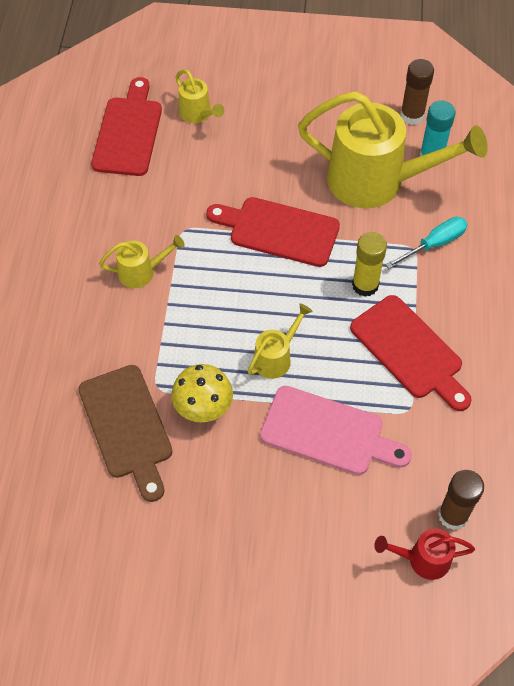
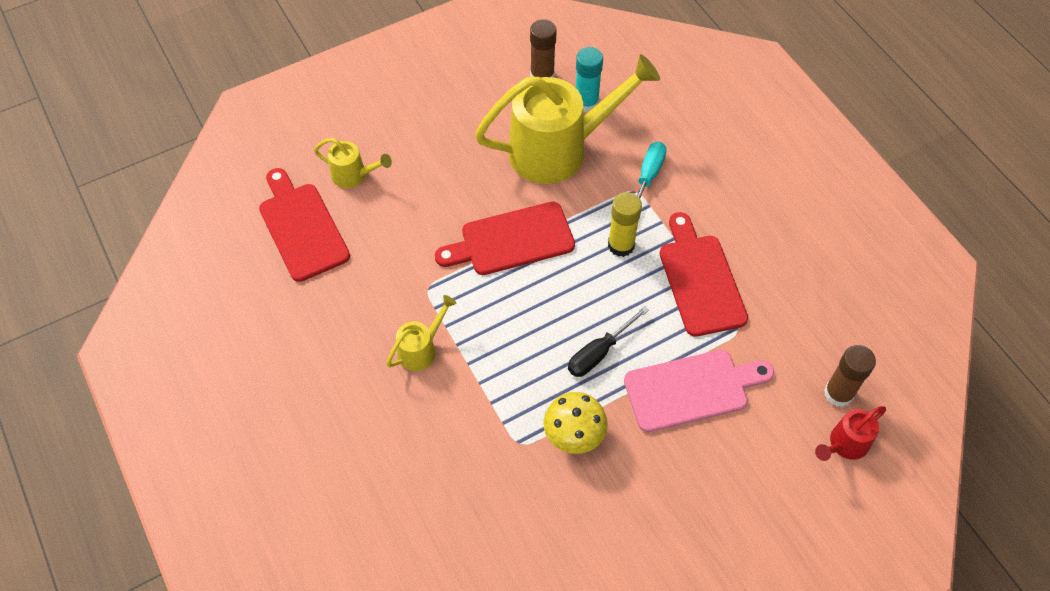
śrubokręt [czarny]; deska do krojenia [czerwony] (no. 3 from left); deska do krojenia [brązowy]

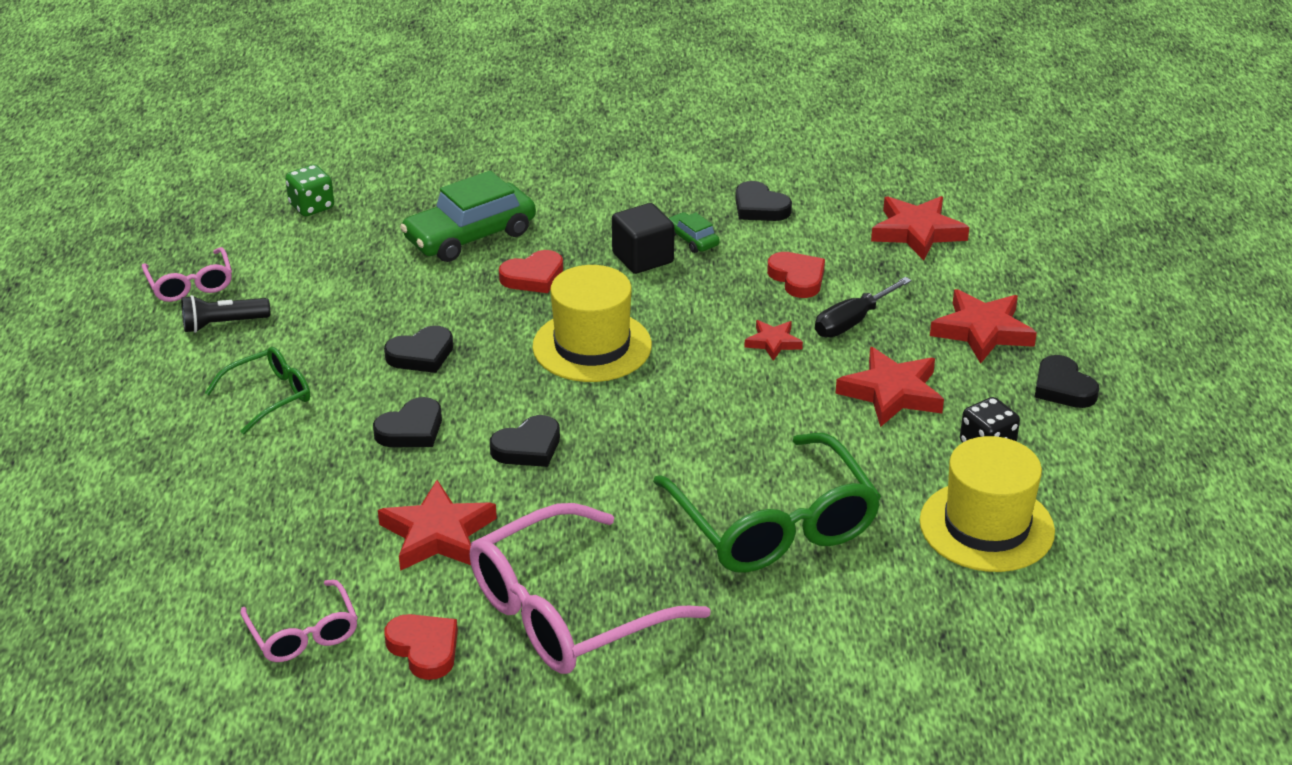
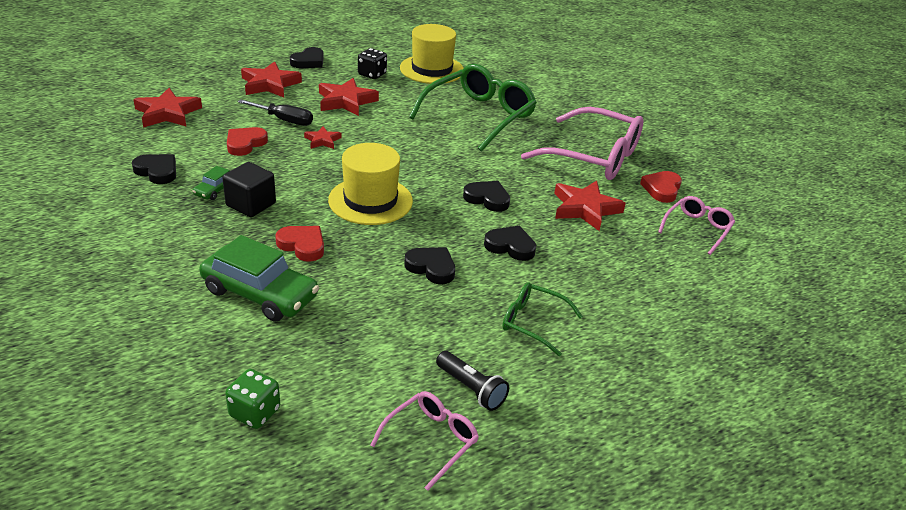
serce [czarny] (no. 1 from left)

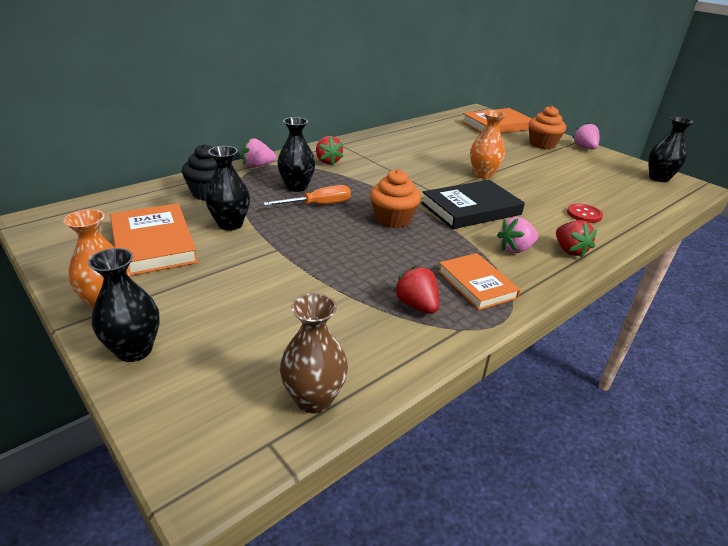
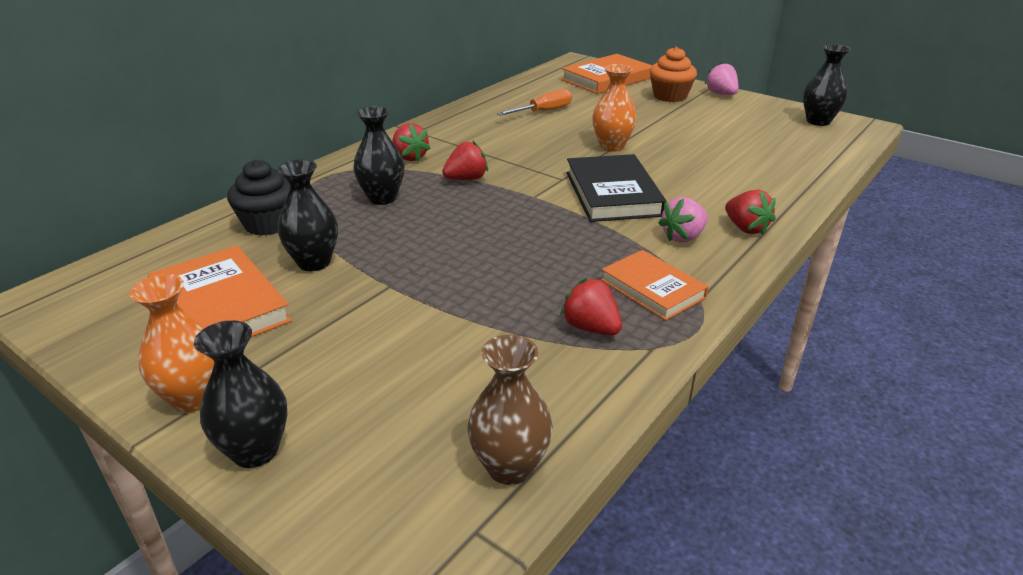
truskawka [czerwony] (no. 2 from left); śrubokręt [pomarańczowy]; książka [czarny]; truskawka [różowy] (no. 1 from left in the first image); muffinka [pomarańczowy] (no. 1 from left in the first image); guzik [czerwony]

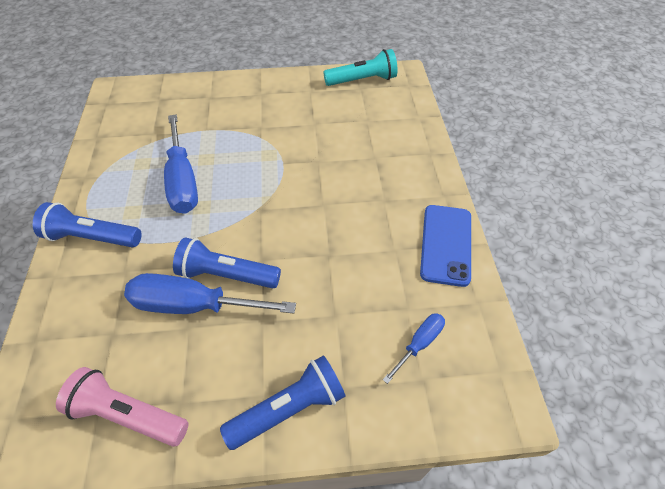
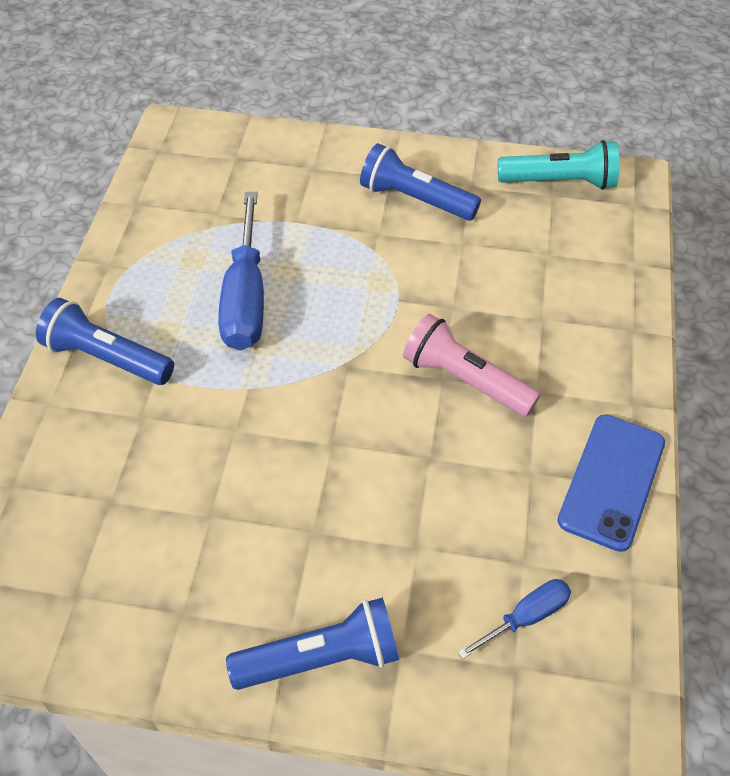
latarka [niebieski] (no. 3 from left); latarka [różowy]; śrubokręt [niebieski] (no. 2 from left in the first image)

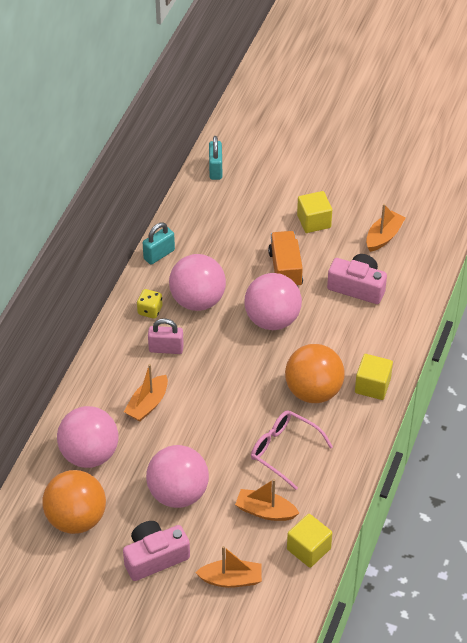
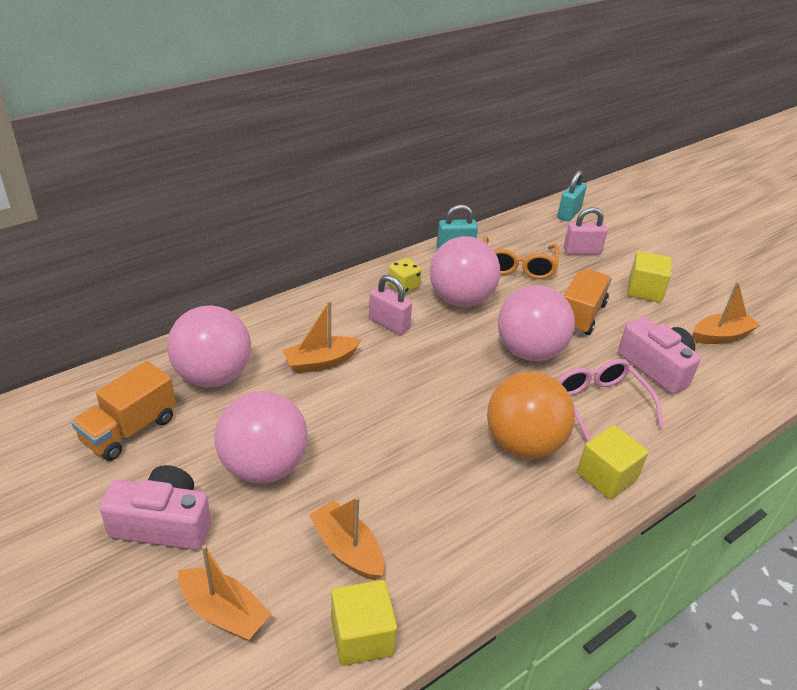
ciężarówka [pomarańczowy] (no. 1 from left); okulary [pomarańczowy]; okulary [różowy]; kłódka [różowy] (no. 2 from left)

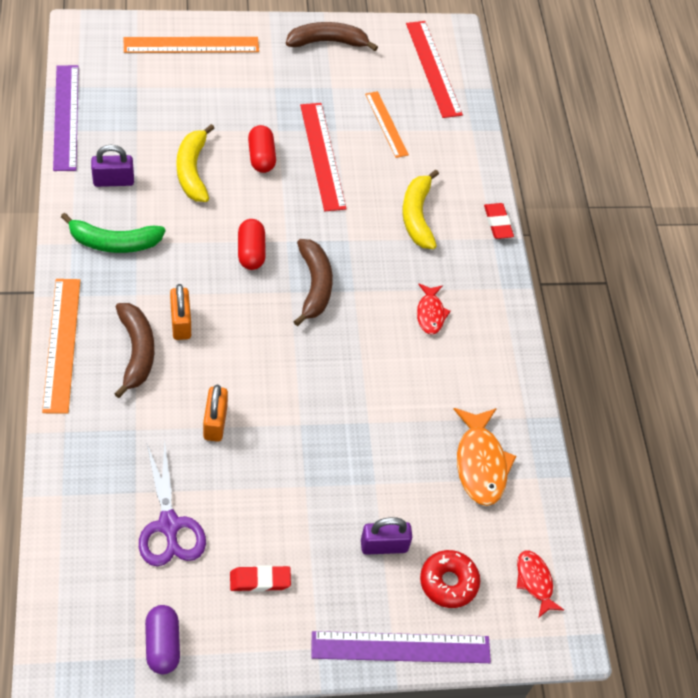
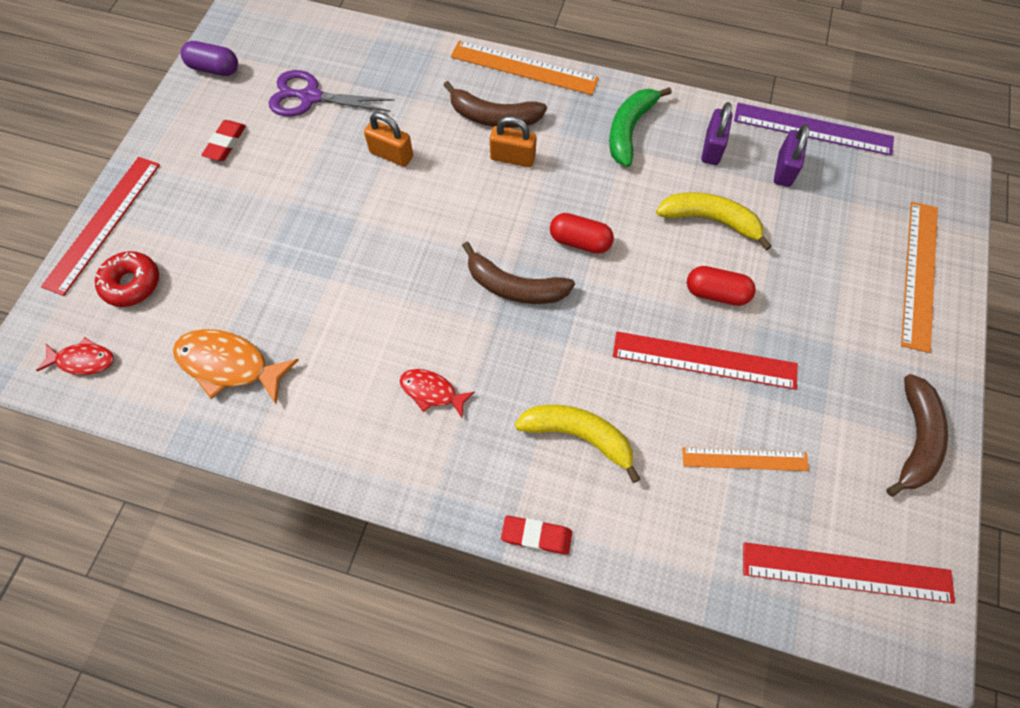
linijka [czerwony] (no. 1 from left); kłódka [fioletowy] (no. 2 from left)

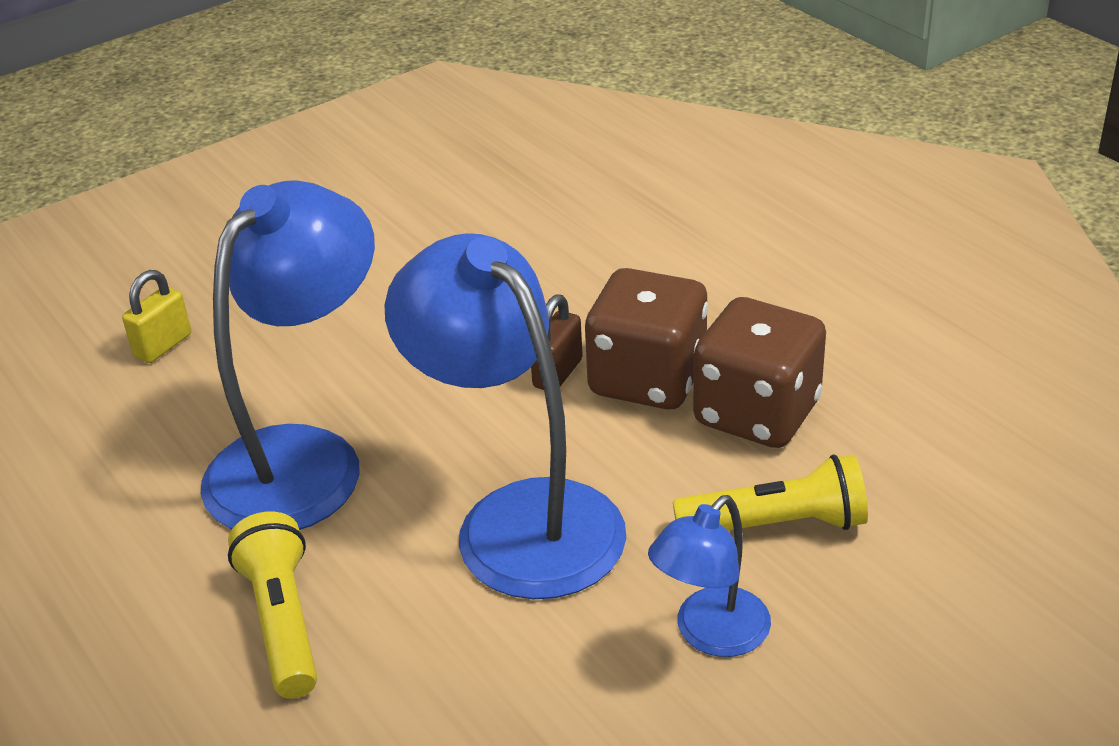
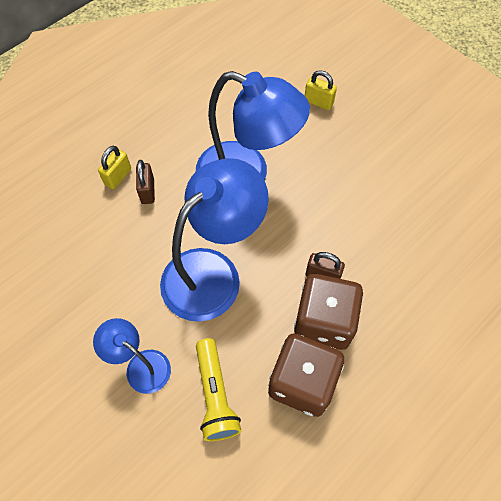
kłódka [żółty] (no. 1 from left); kłódka [brązowy] (no. 1 from left)

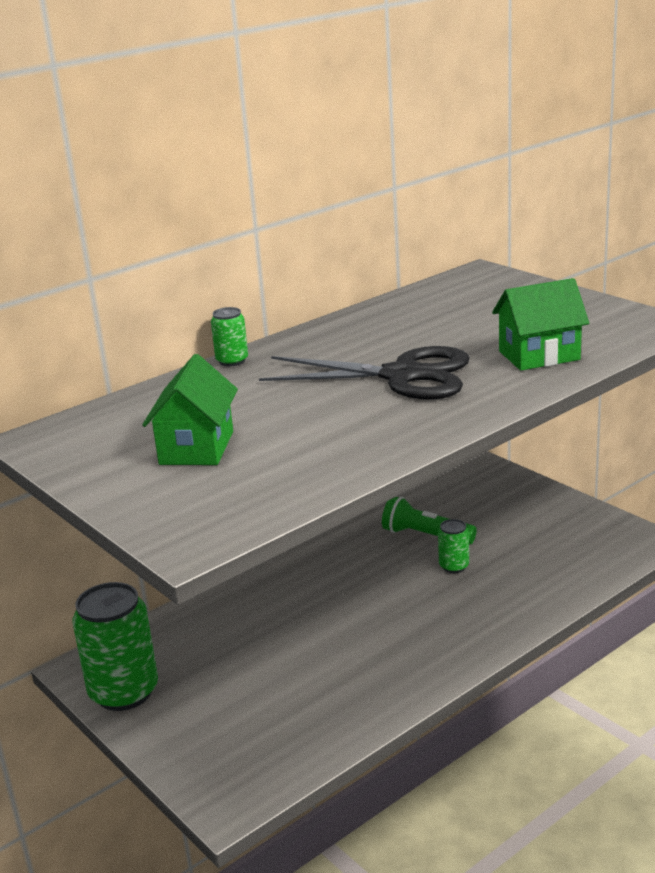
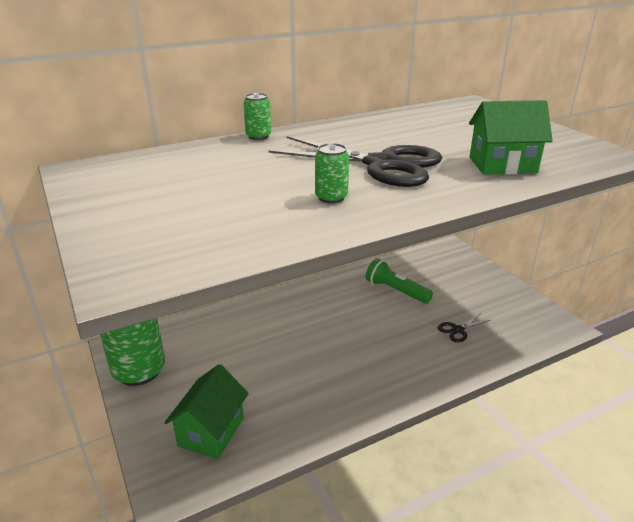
domek [zielony] (no. 1 from left); puszka [zielony] (no. 3 from left); nożyczki [czarny] (no. 2 from left)

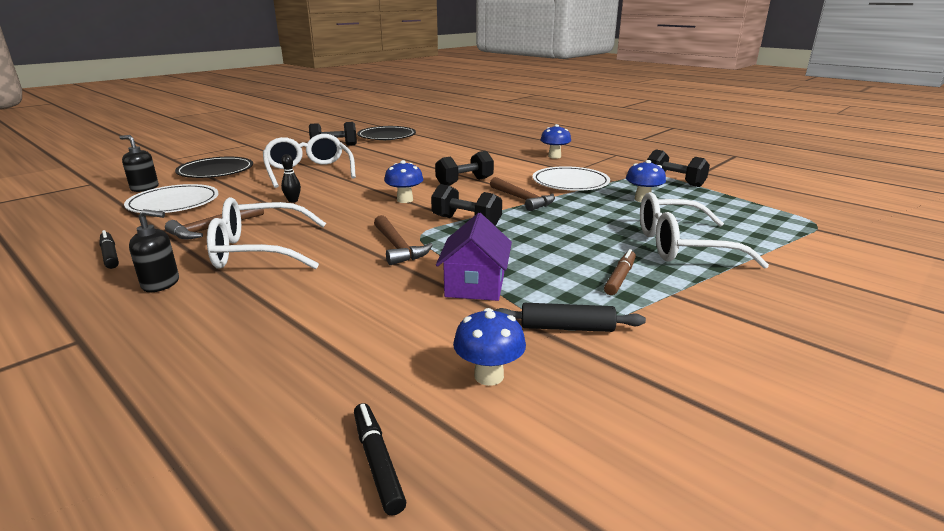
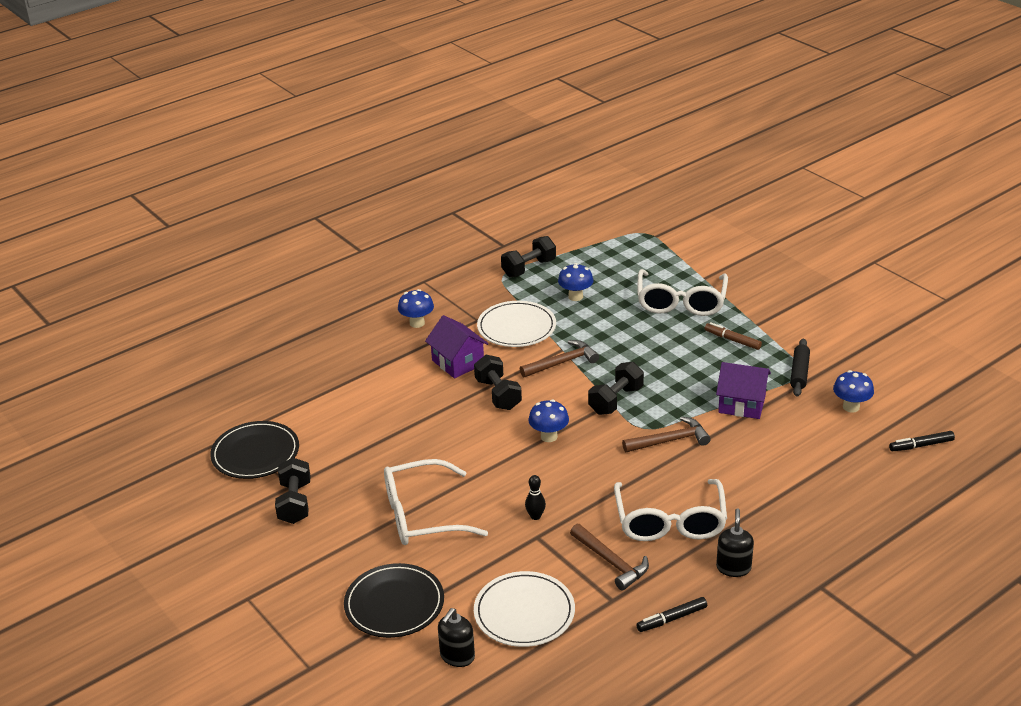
domek [fioletowy] (no. 1 from left)

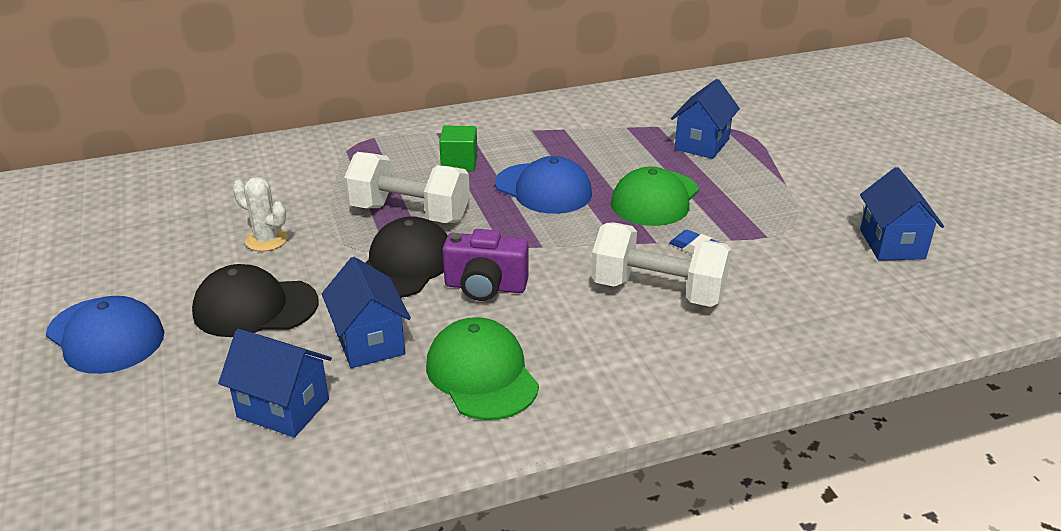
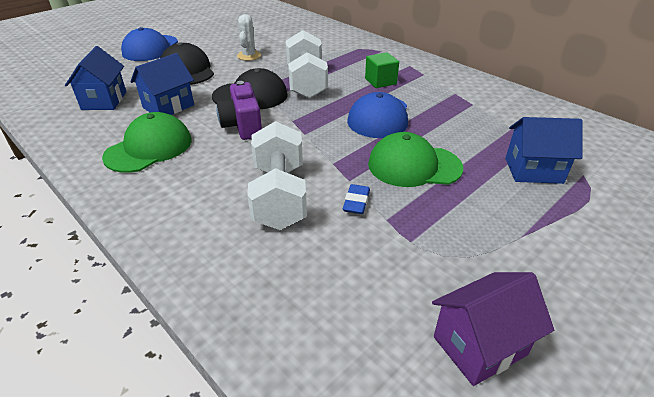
domek [fioletowy]

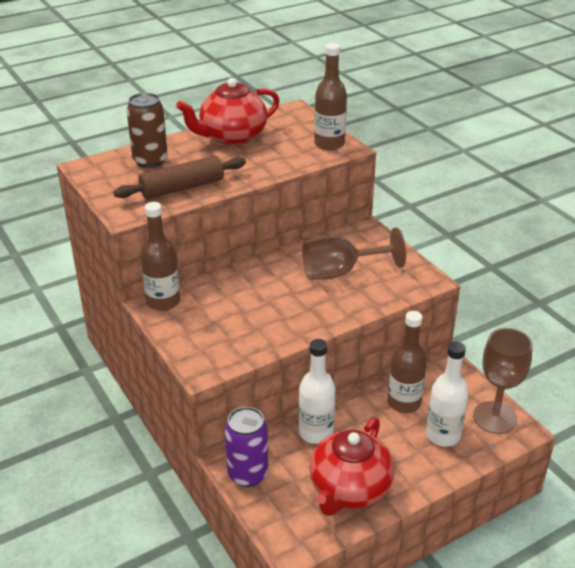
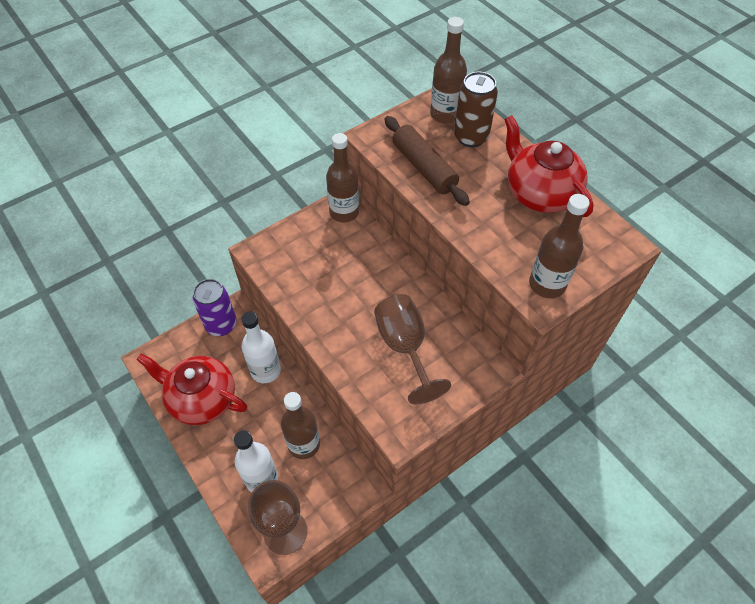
butelka [brązowy] (no. 3 from left)

